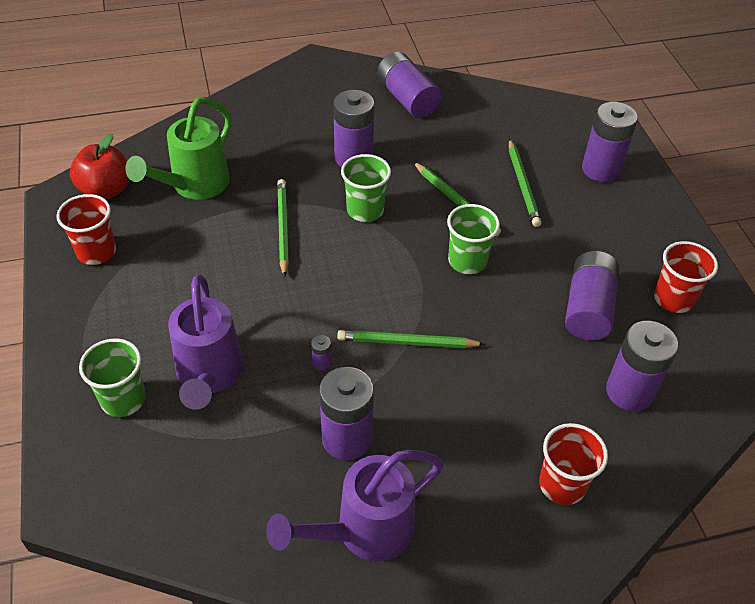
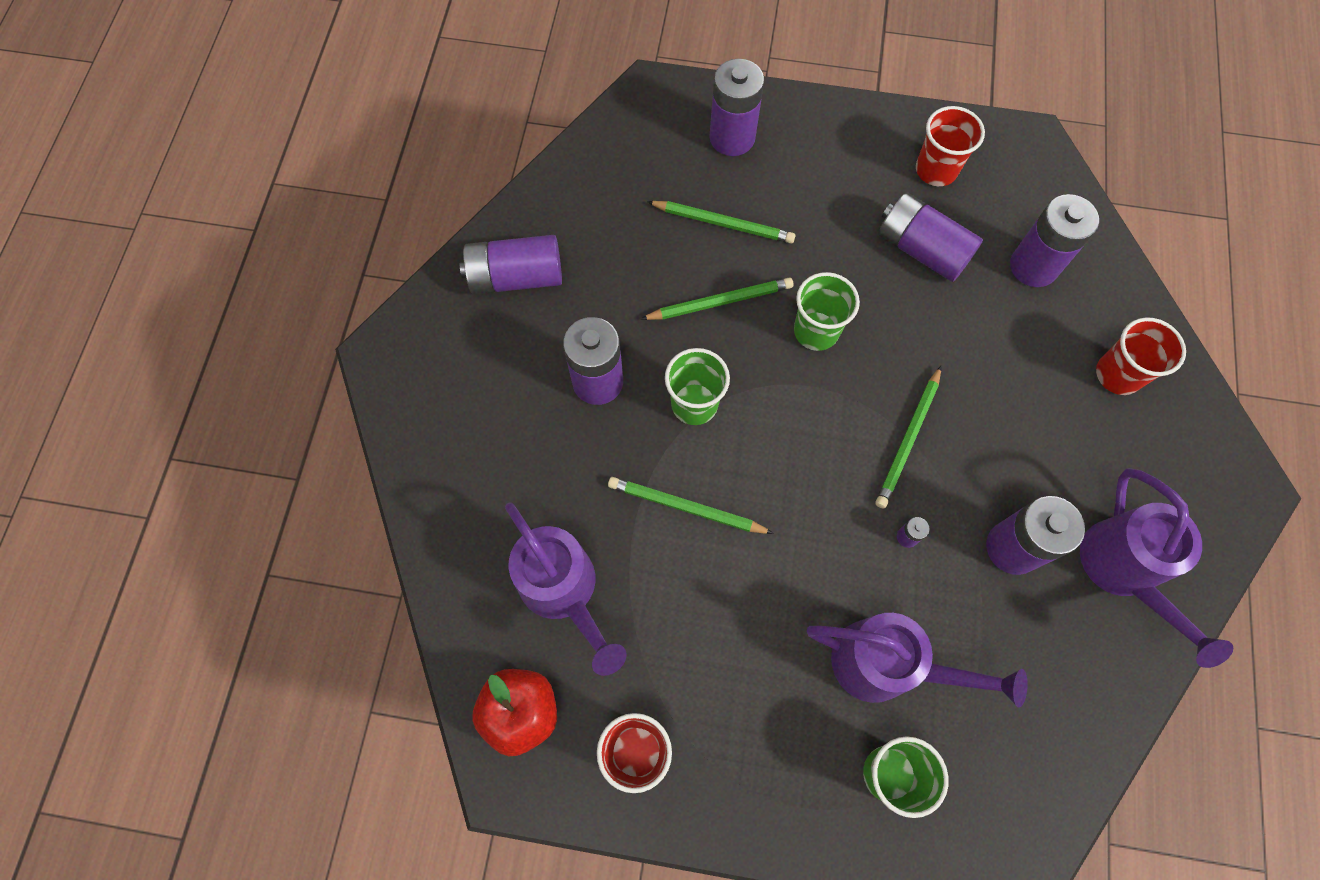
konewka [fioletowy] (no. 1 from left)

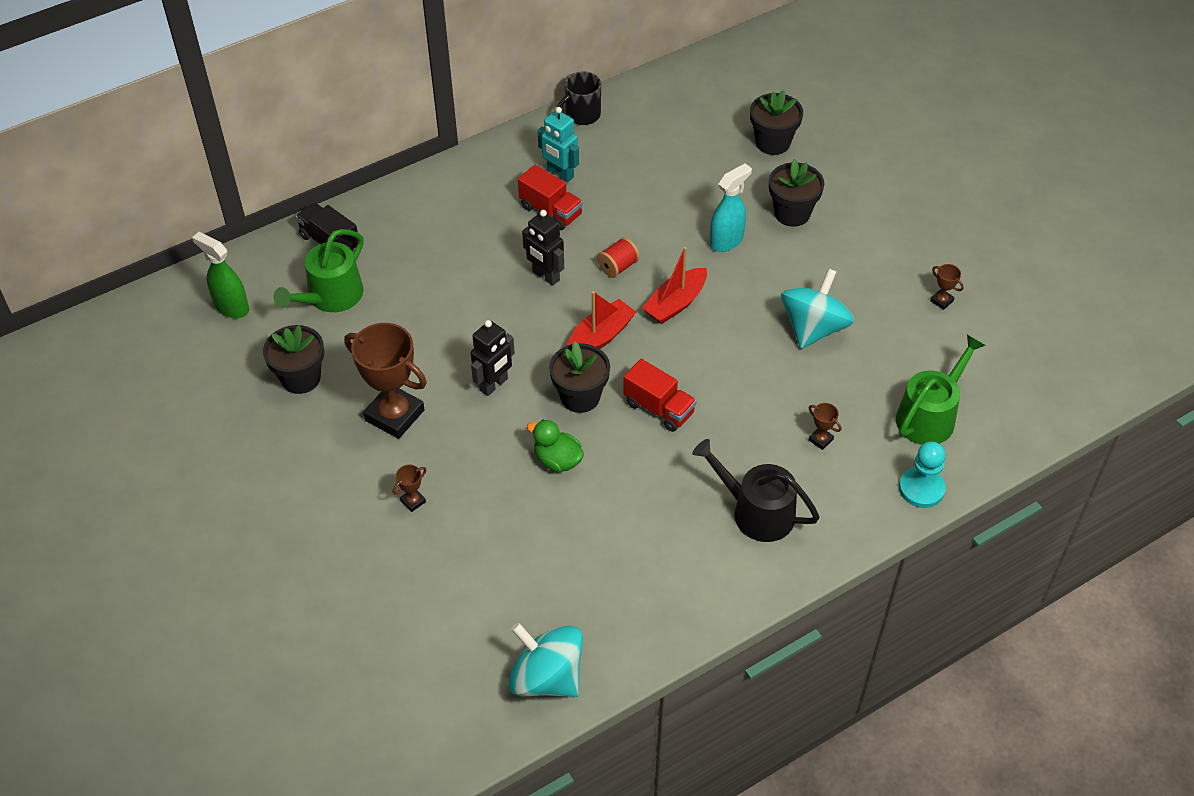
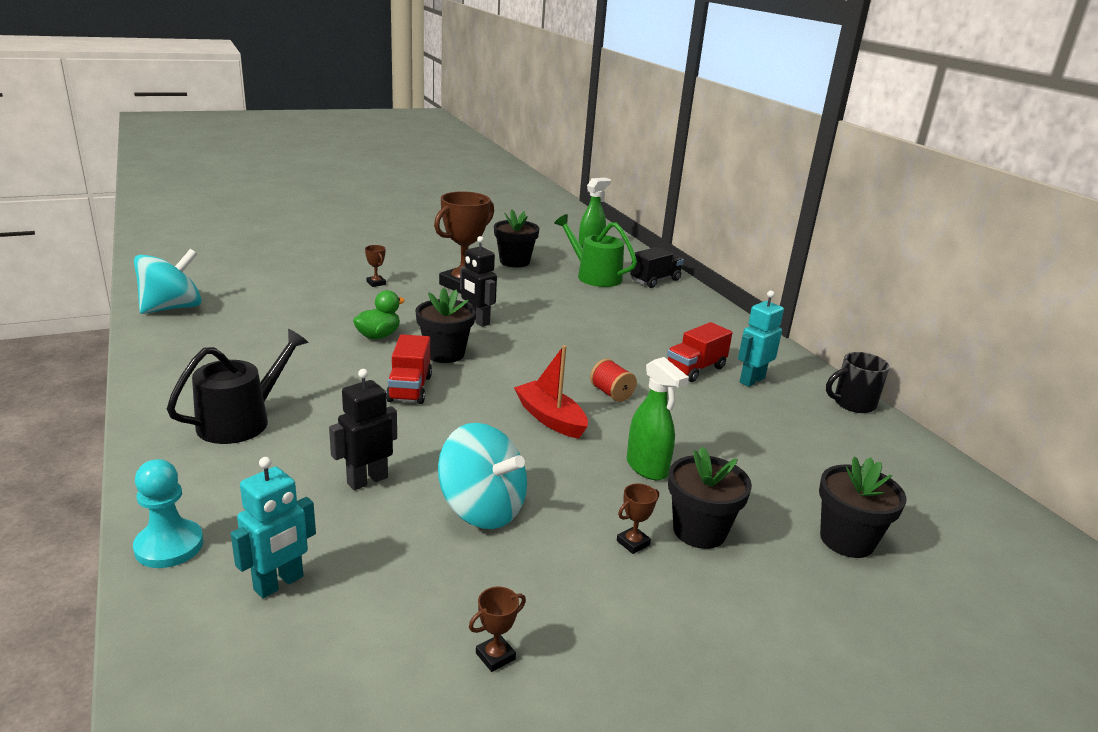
robot [turkusowy] (no. 1 from left); robot [czarny] (no. 1 from left); ciężarówka [czerwony] (no. 1 from left); puchar [brązowy] (no. 4 from left); spryskiwacz [zielony] (no. 2 from left); kubek [czarny]; łódka [czerwony] (no. 1 from left in the first image)

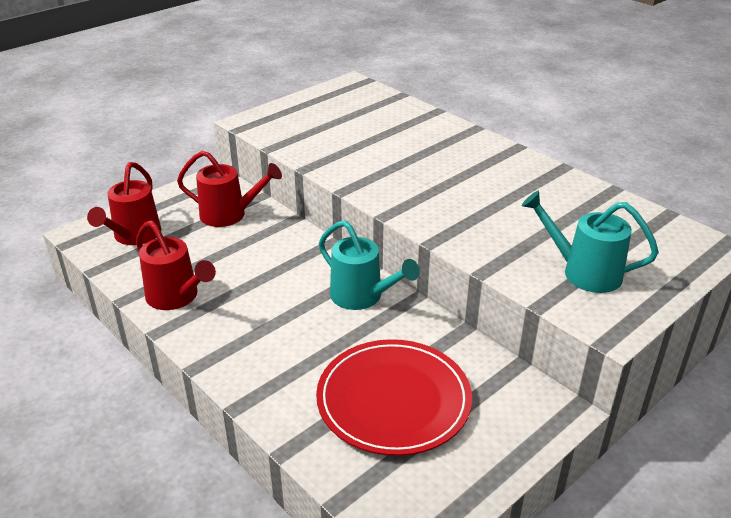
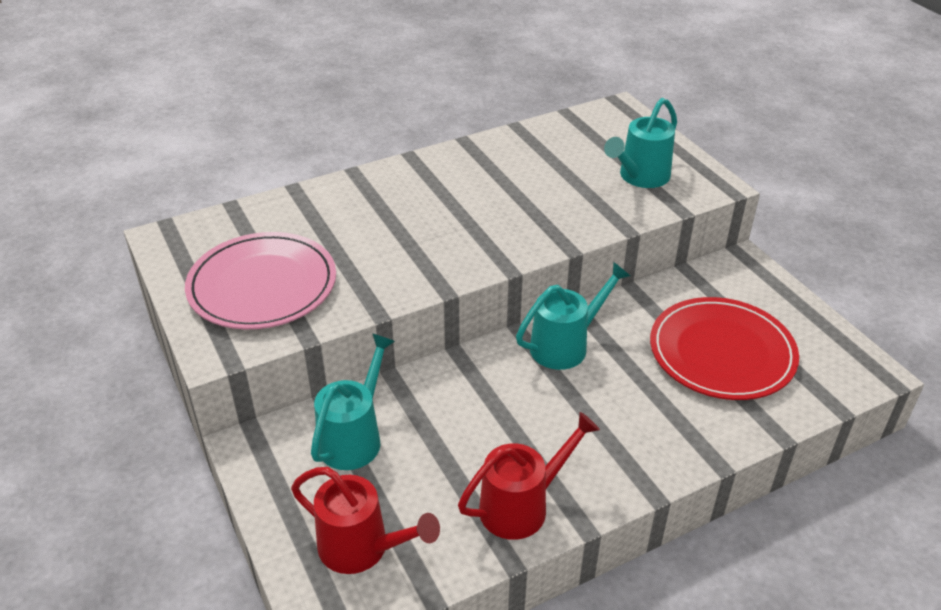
talerz [różowy]; konewka [turkusowy] (no. 1 from left)

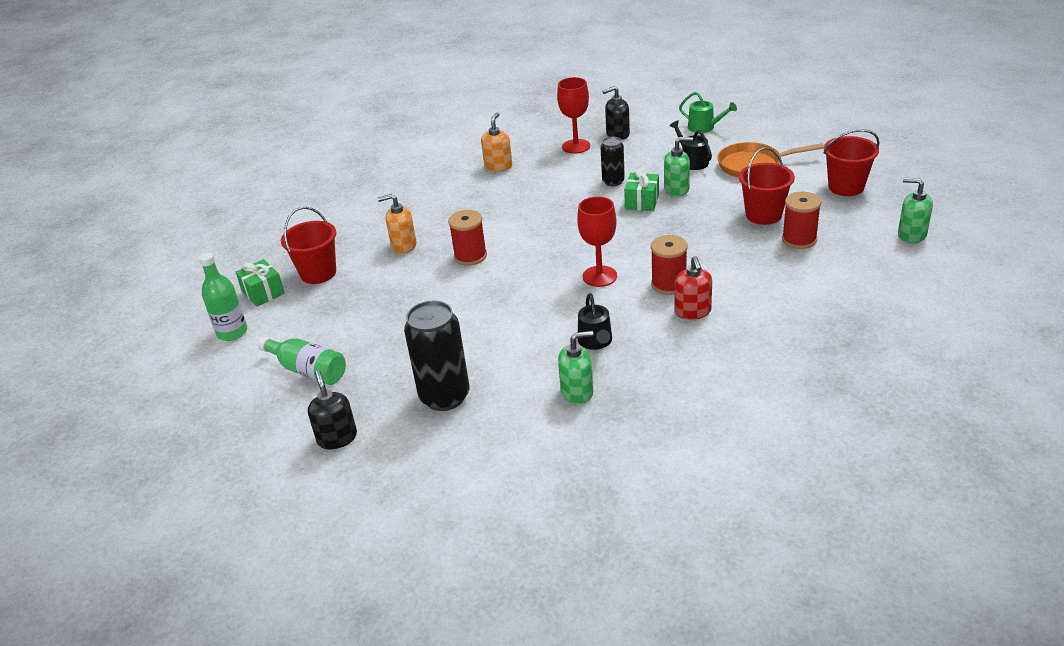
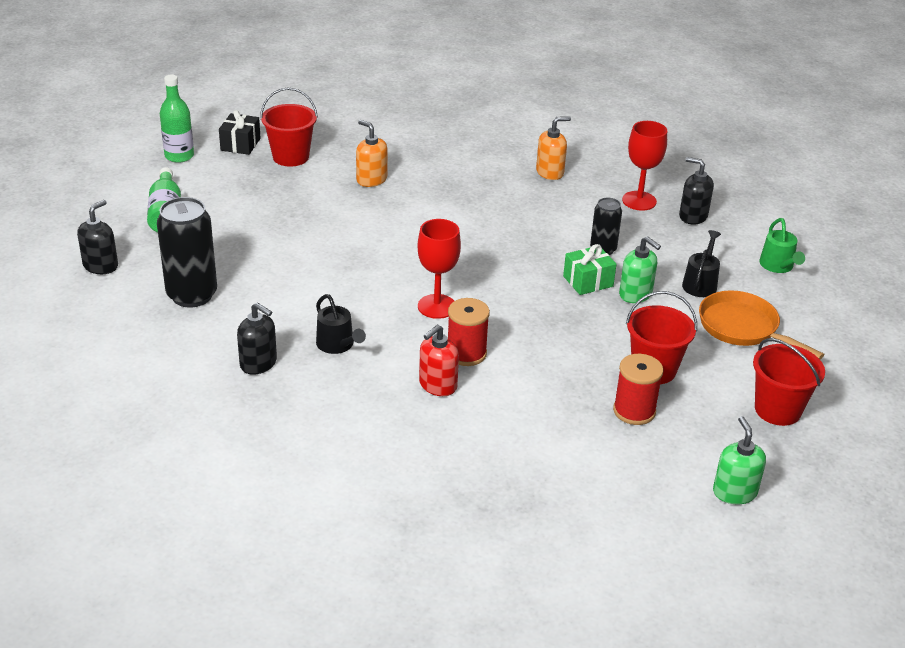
prezent [czarny]; dozownik mydła [czarny] (no. 2 from left); konewka [czarny] (no. 1 from left); szpulka [czerwony] (no. 1 from left in the first image)

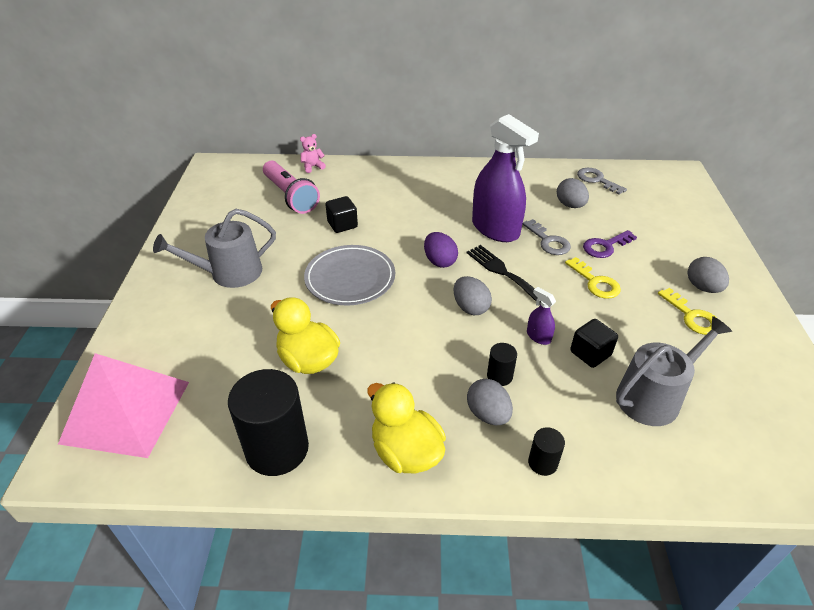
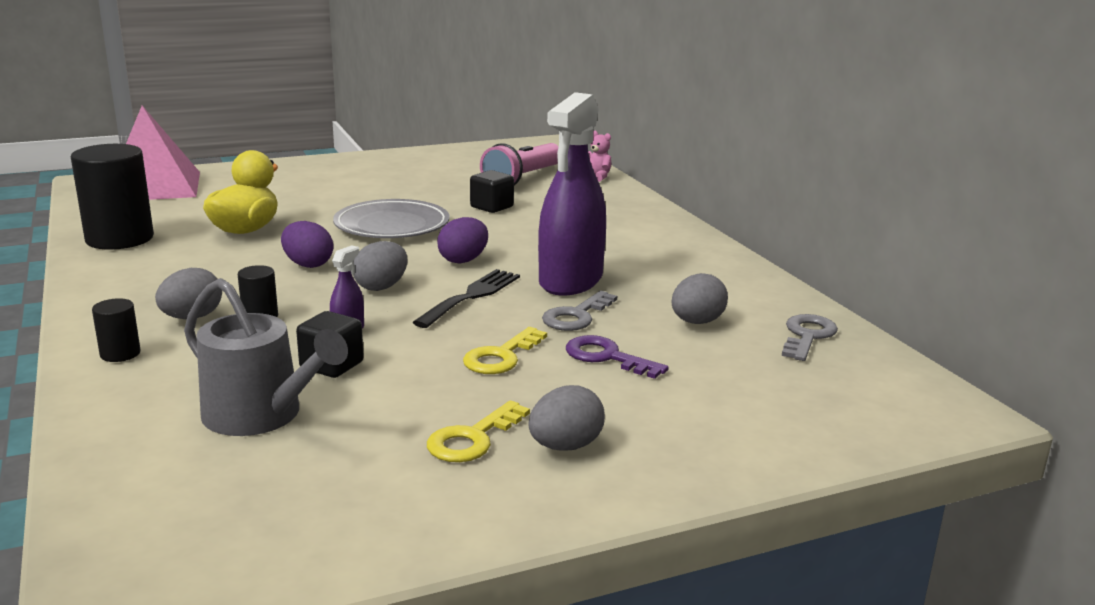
jajko [fioletowy] (no. 1 from left); konewka [szary] (no. 1 from left in the first image); kaczka [żółty] (no. 2 from left in the first image)

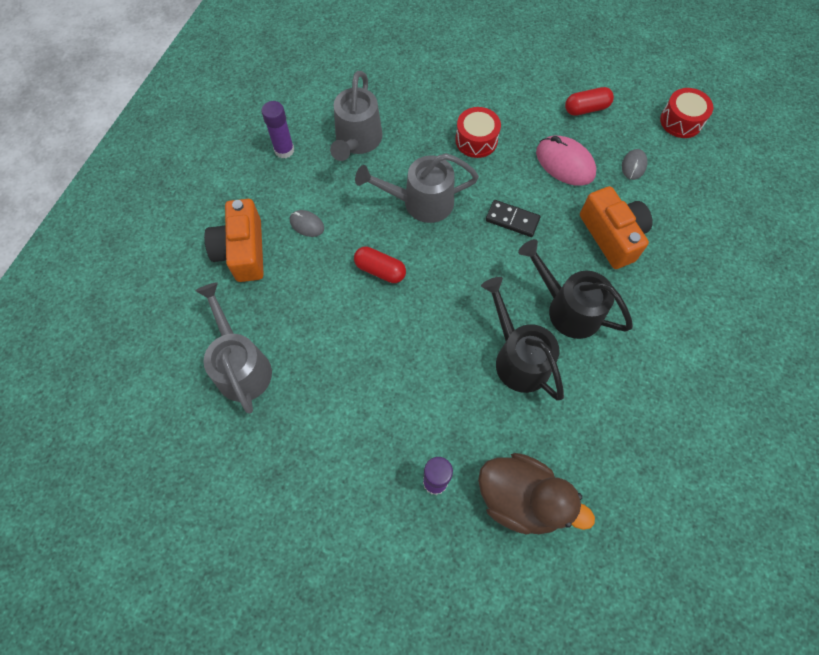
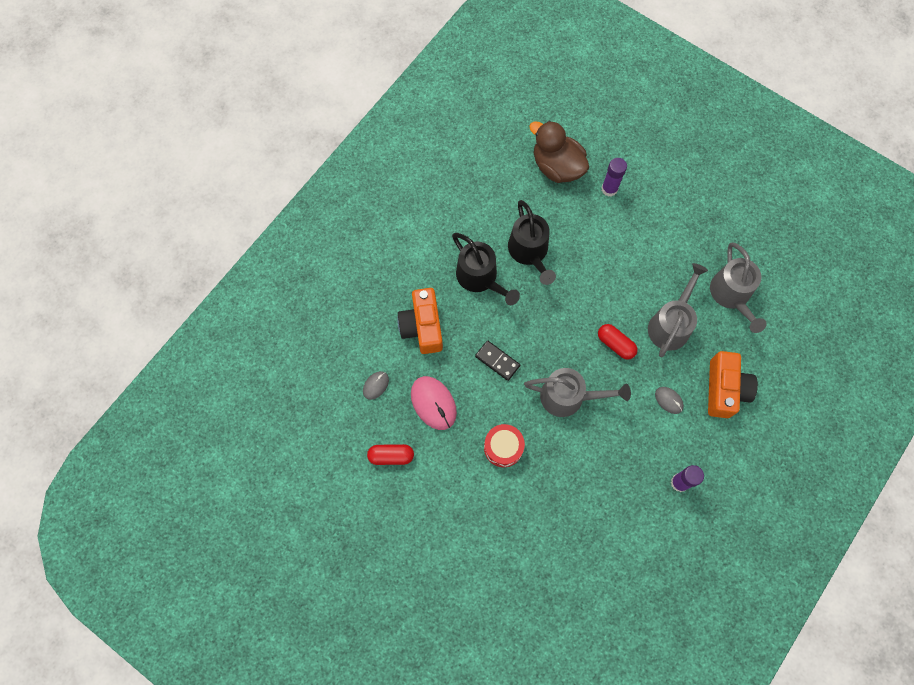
konewka [szary] (no. 2 from left); bęben [czerwony] (no. 2 from left in the first image)

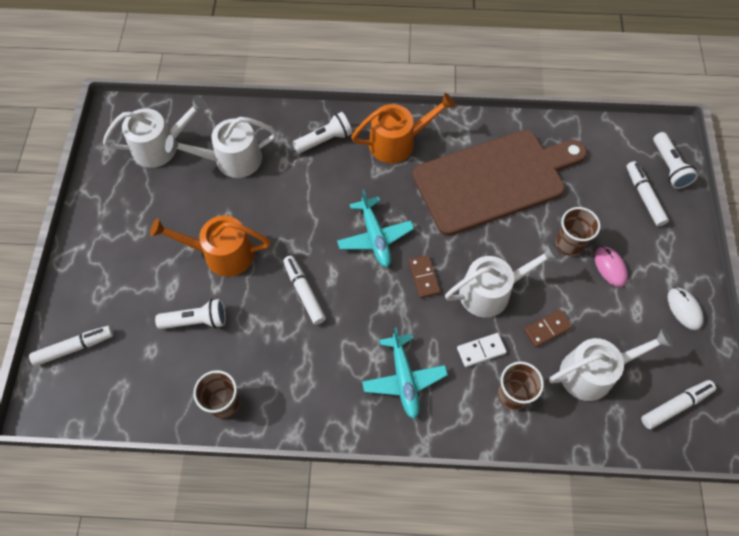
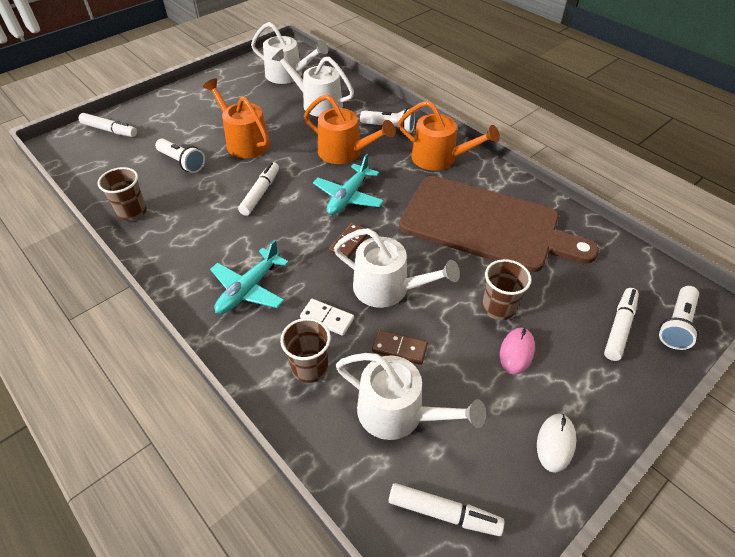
konewka [pomarańczowy] (no. 2 from left)

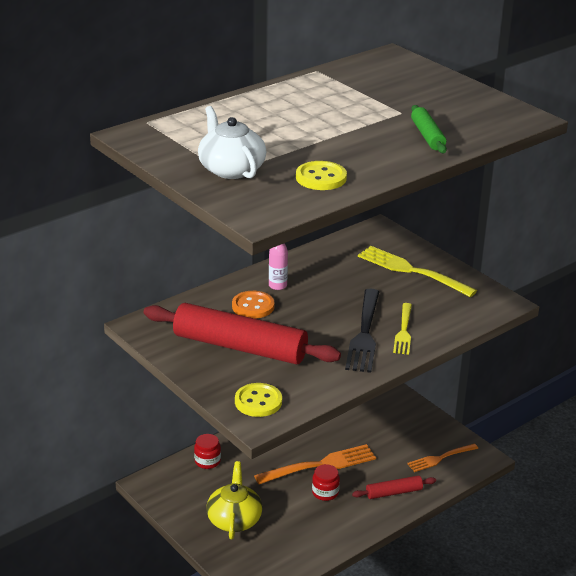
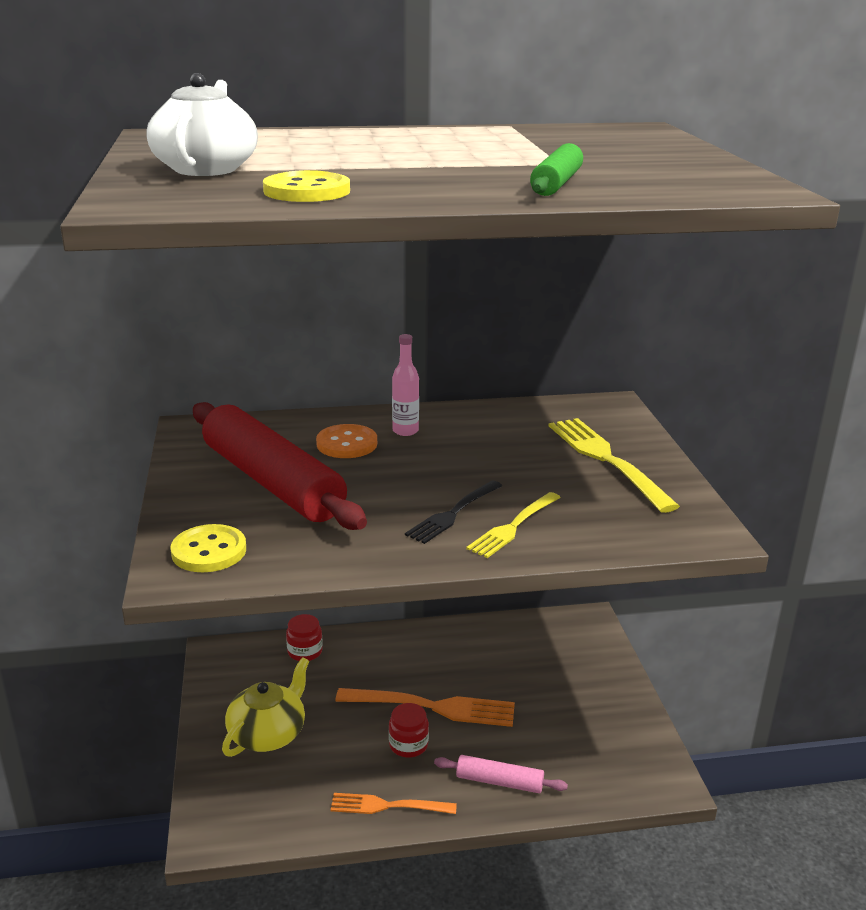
widelec [pomarańczowy] (no. 1 from left); widelec [czarny]; wałek do ciasta [różowy]

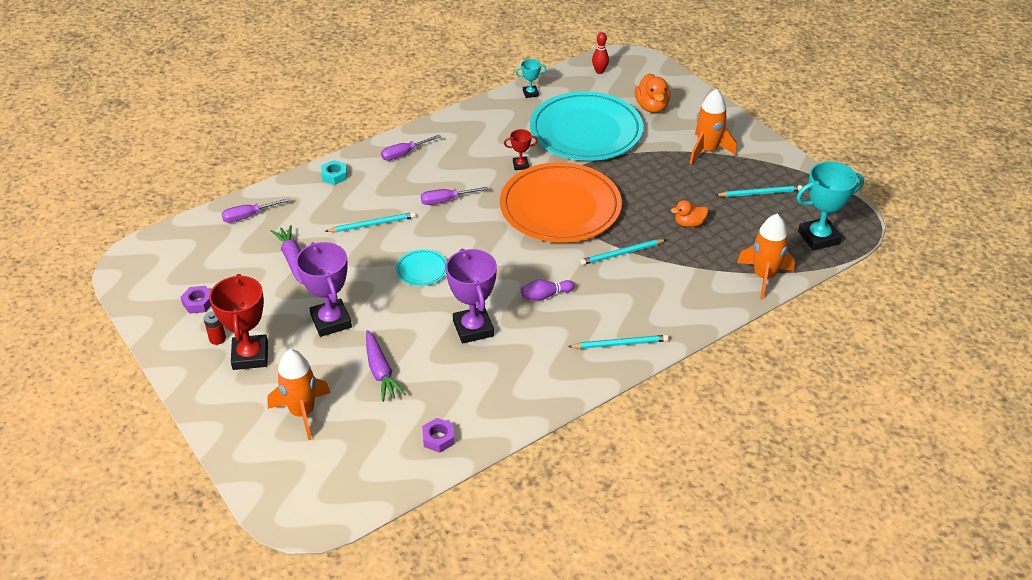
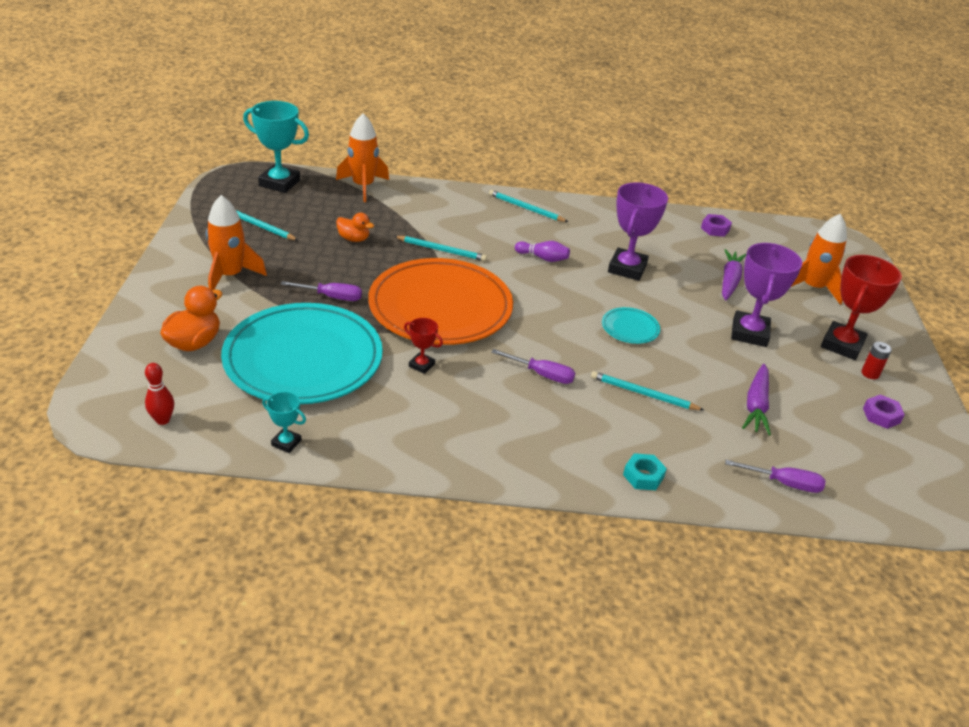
śrubokręt [fioletowy] (no. 1 from left)

